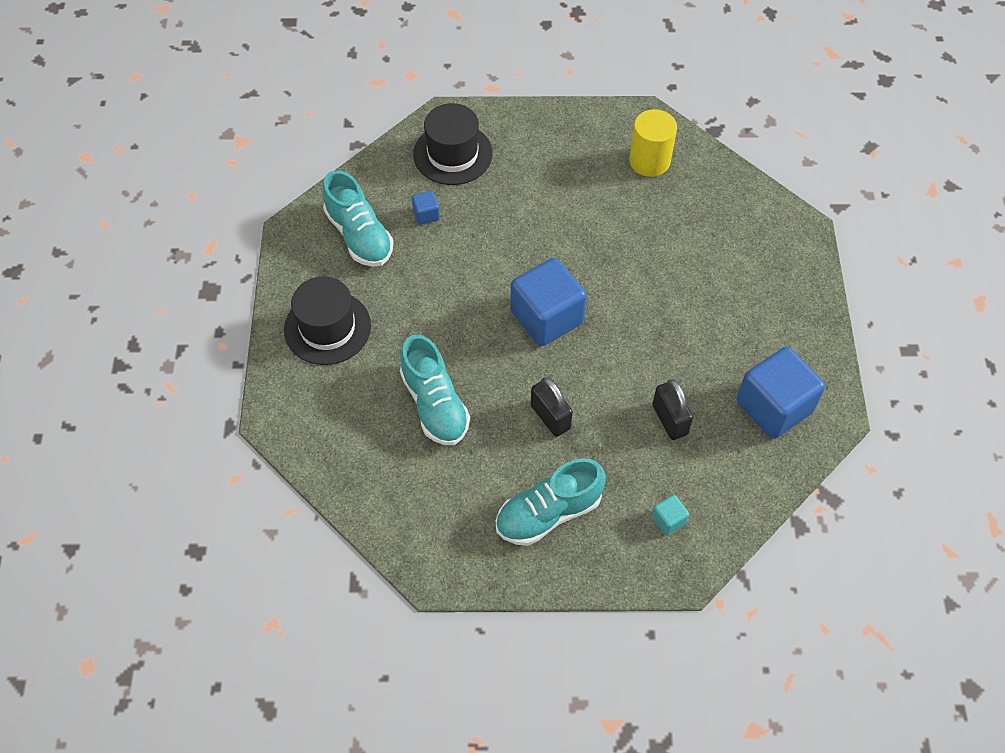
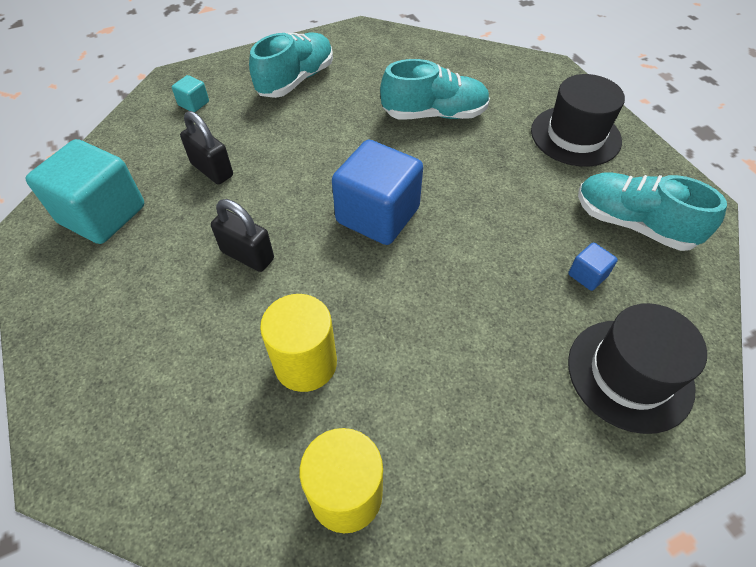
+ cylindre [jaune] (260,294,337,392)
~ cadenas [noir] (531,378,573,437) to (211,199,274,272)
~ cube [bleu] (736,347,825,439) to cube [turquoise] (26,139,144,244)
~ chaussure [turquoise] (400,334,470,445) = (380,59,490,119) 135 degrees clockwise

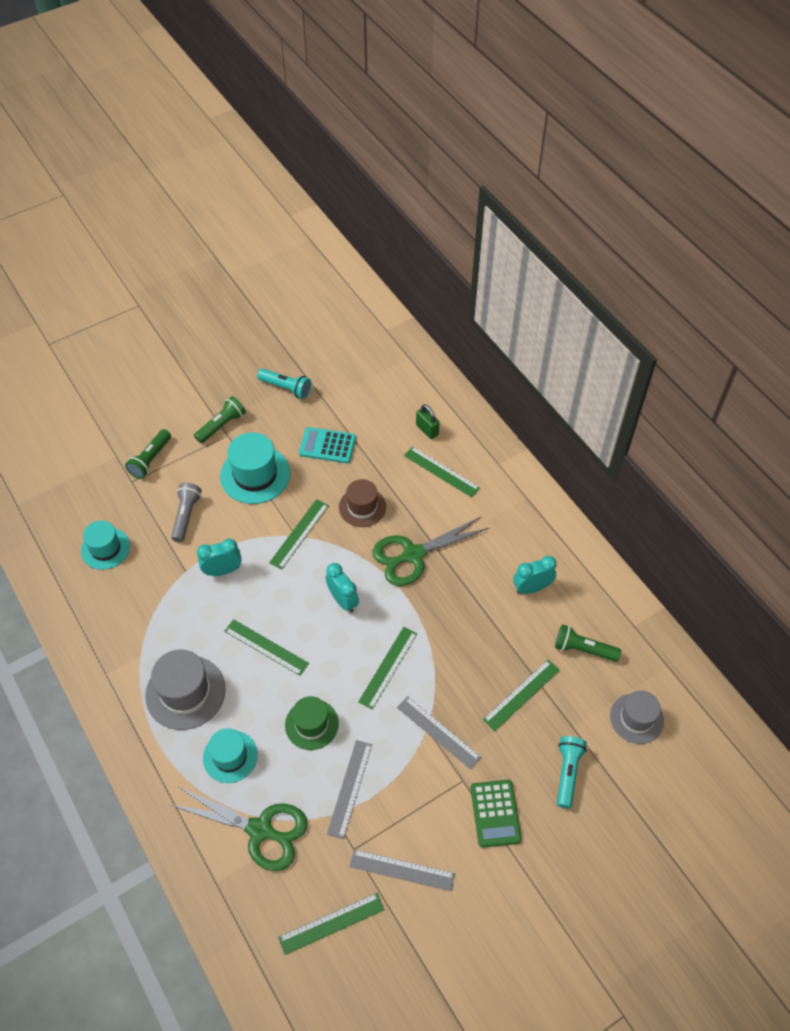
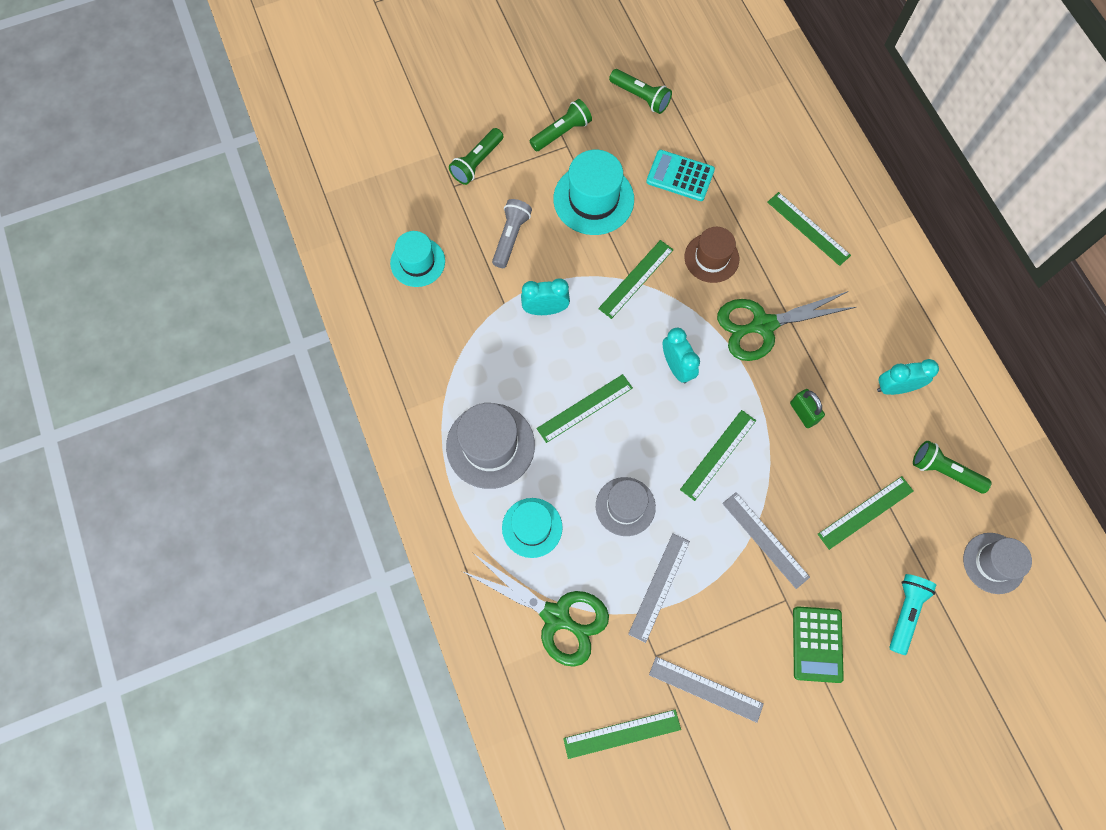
~ cadenas [vert] (416,404,440,439) to (790,389,825,428)
~ lampe de poche [turquoise] (257,369,312,399) to lampe de poche [vert] (609,69,672,114)
~ chapeau [vert] (285,696,339,750) to chapeau [gris] (596,477,656,536)
~ règle [vert] (224,619,309,676) = (536,374,633,443) 75 degrees counterclockwise

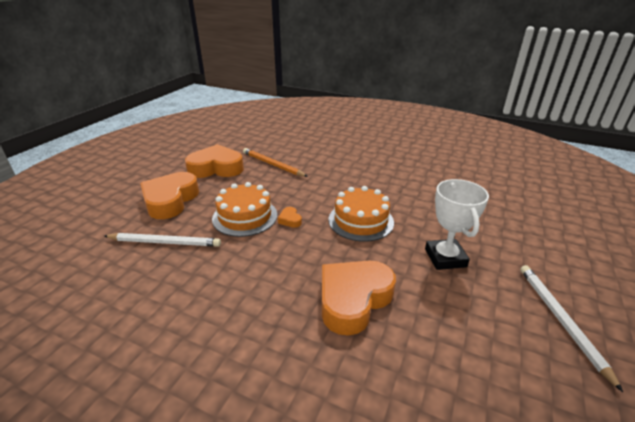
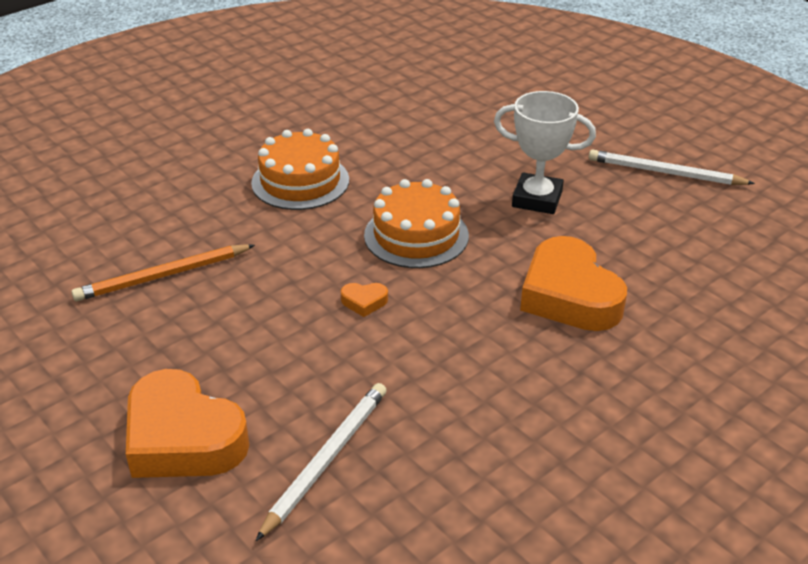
- cœur [orange] (185,144,244,178)
~ gâteau [orange] (212,182,277,237) to (251,129,349,210)

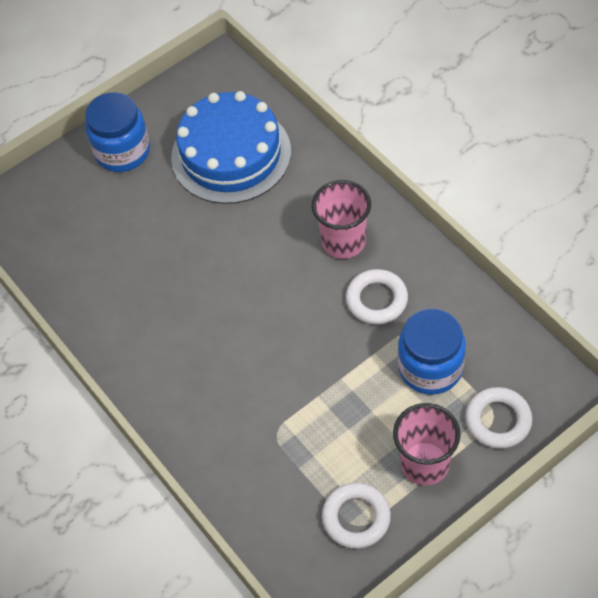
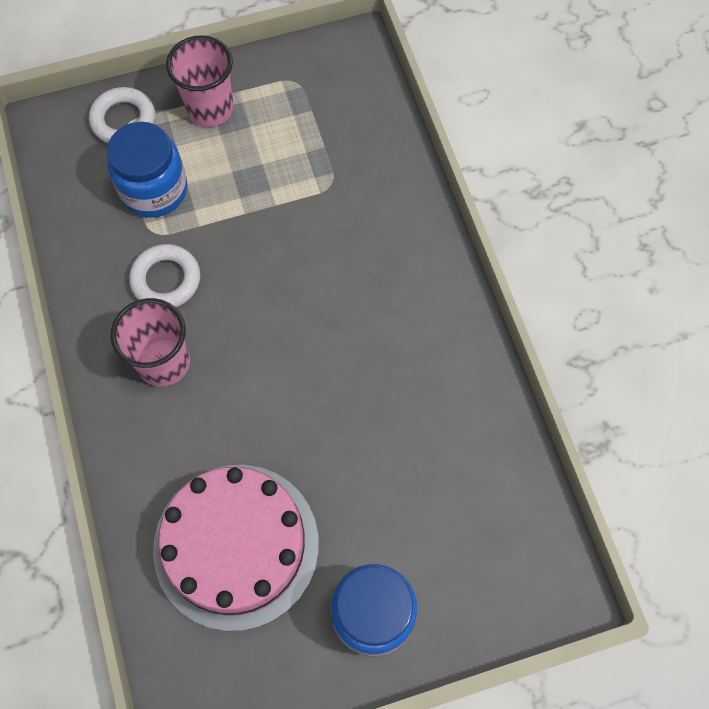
- anneau [blanc] (322,483,391,549)
~ gâteau [bleu] (171,91,291,204) to gâteau [rose] (153,465,319,631)

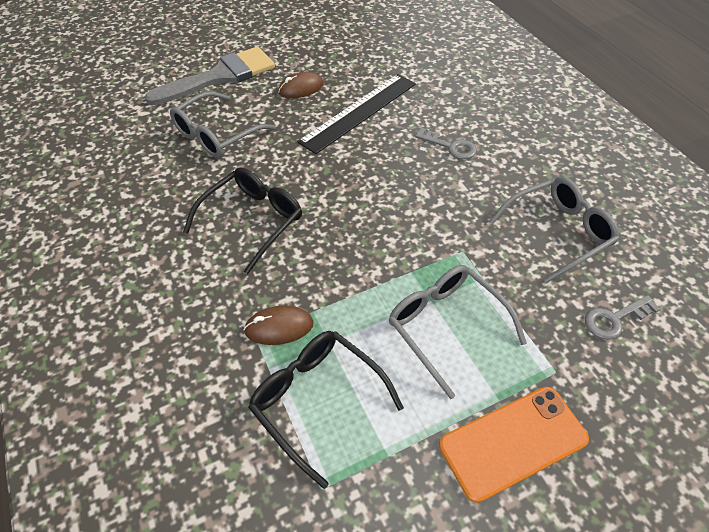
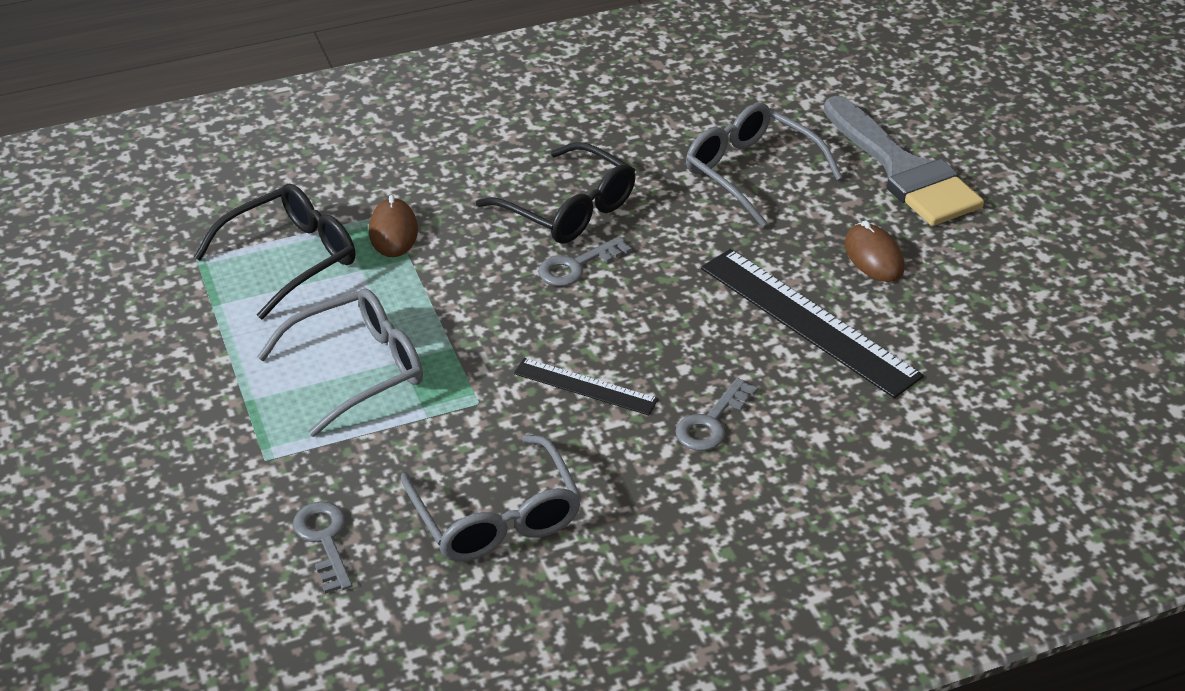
- téléphone [orange] (439,387,589,503)
+ règle [noir] (514,358,658,415)
+ clé [gris] (538,236,632,286)

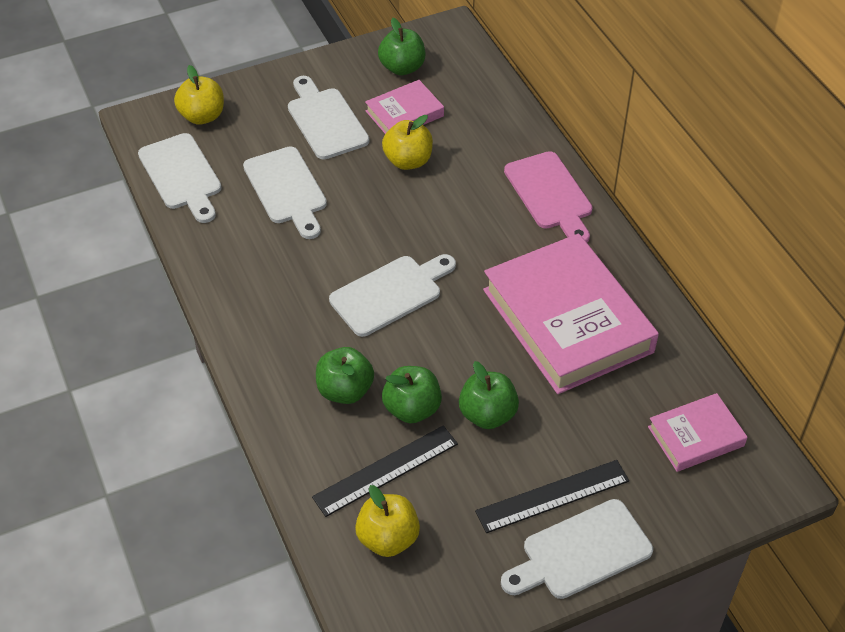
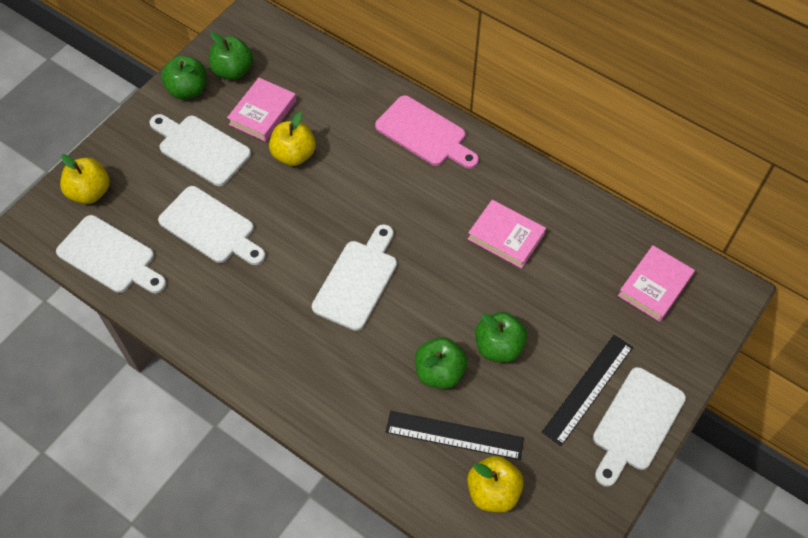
~ pomme [vert] (316,347,374,404) to (161,55,206,99)
~ règle [noir] (312,425,458,517) = (386,411,524,460) 75 degrees clockwise
~ livre [rose] (483,234,659,394) = (468,200,546,269) x0.49

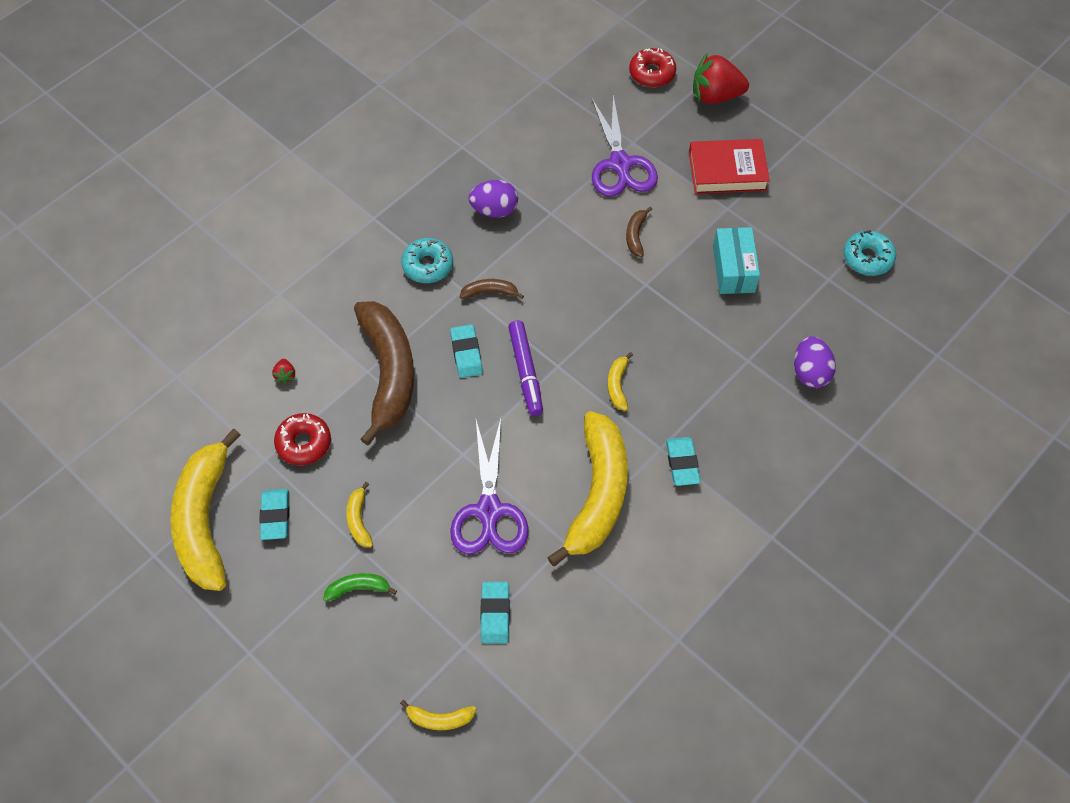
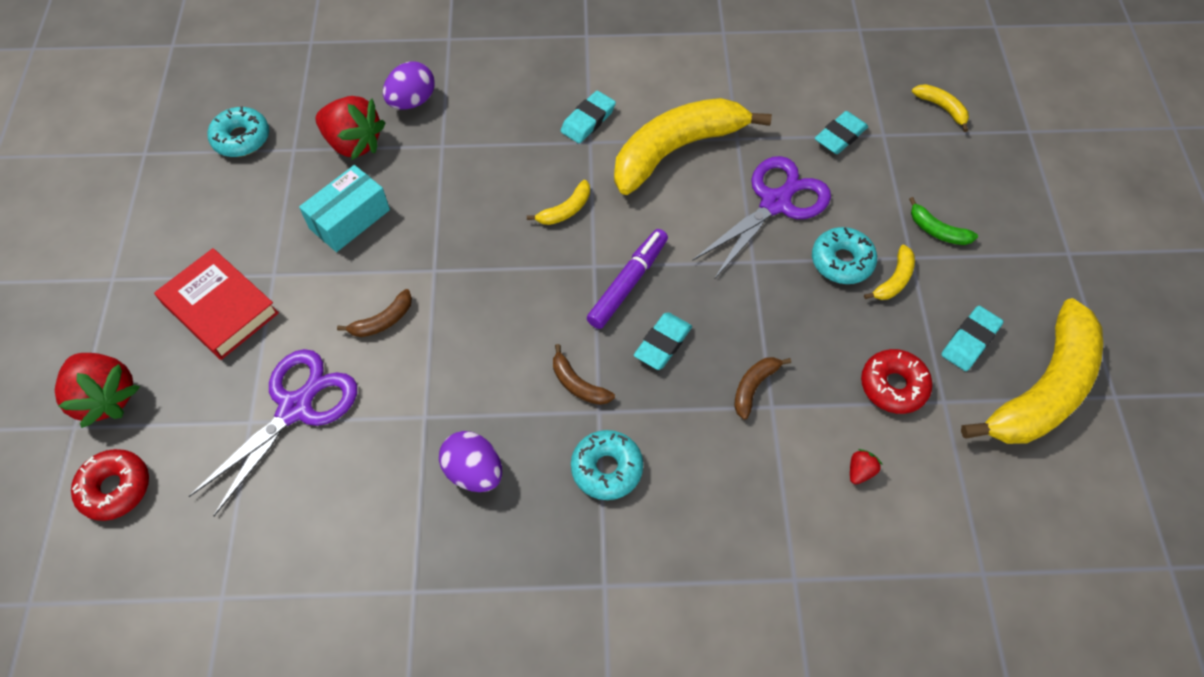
+ fraise [rouge] (316,96,385,160)
+ beignet [turquoise] (812,227,877,284)
~ banane [marron] (354,301,414,445) = (734,357,791,420) x0.41

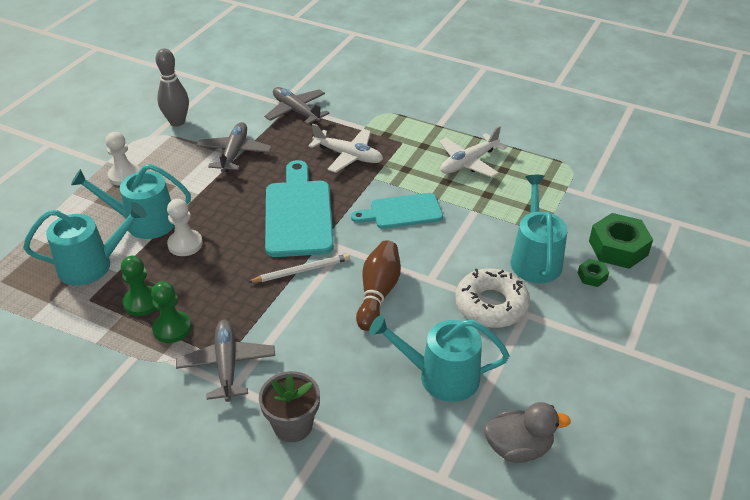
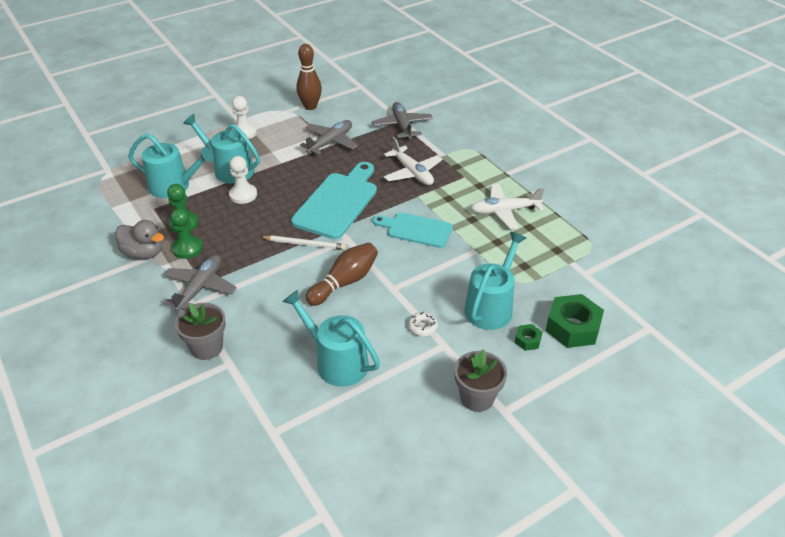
+ pot de fleurs [gris] (454,350,507,412)
~ canard [gris] (484,402,571,463) to (115,220,164,259)
~ quille [gris] (156,48,189,127) to quille [marron] (296,44,322,110)
~ beignet [blanc] (455,268,530,328) = (408,312,438,336) x0.45

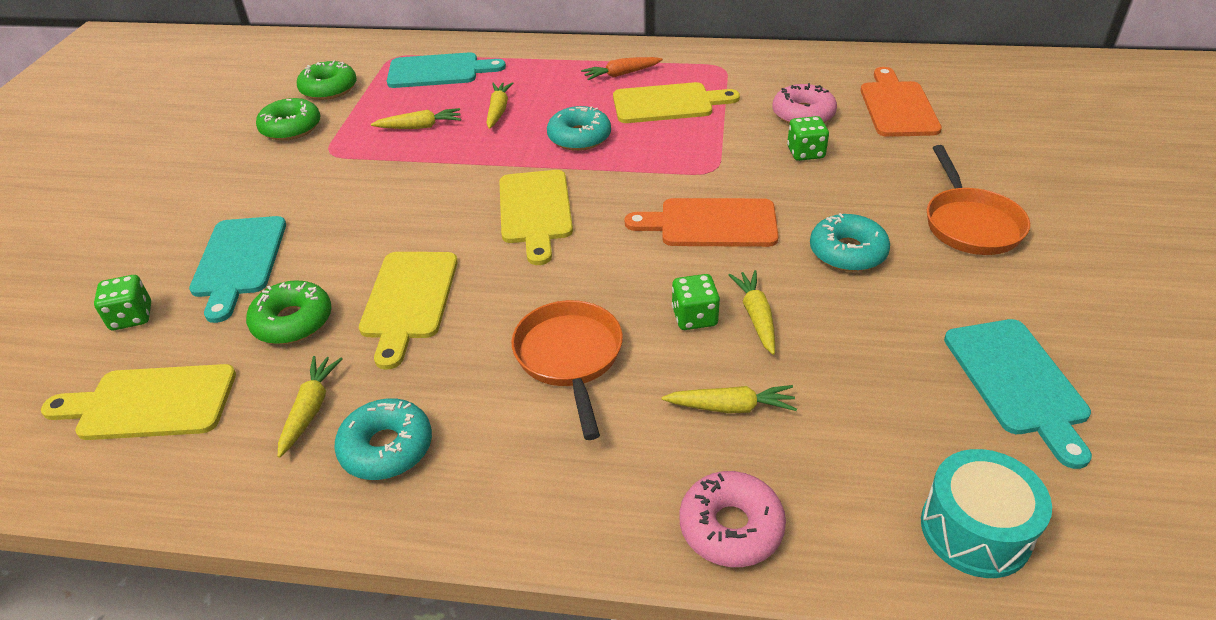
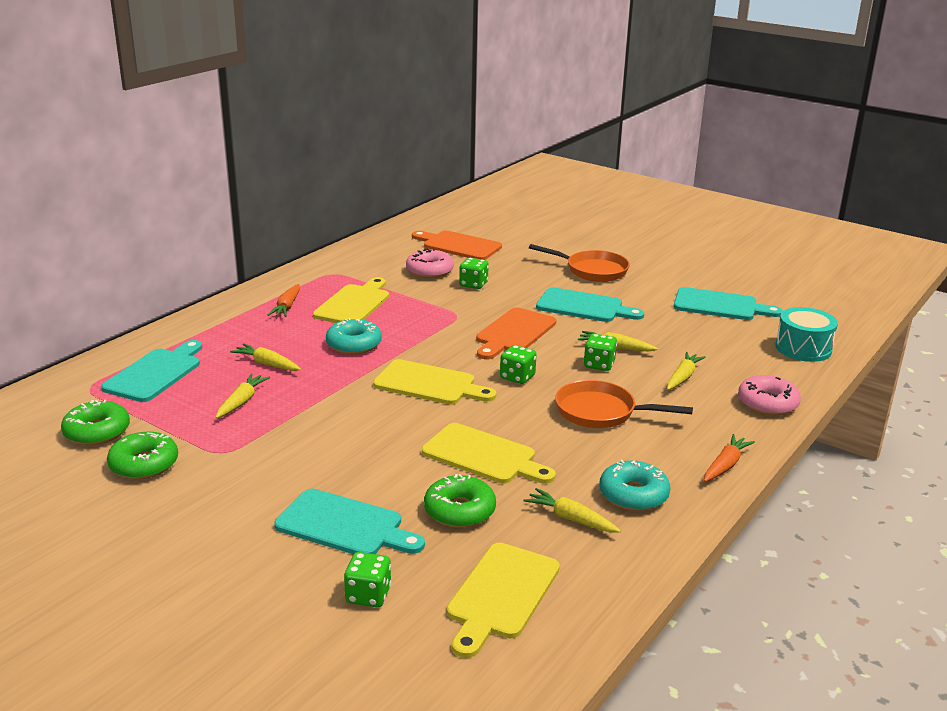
+ dé [vert] (500,345,537,384)
+ carotte [orange] (704,434,755,482)
~ beignet [turquoise] (810,213,890,272) to planche à découper [turquoise] (536,287,644,322)

